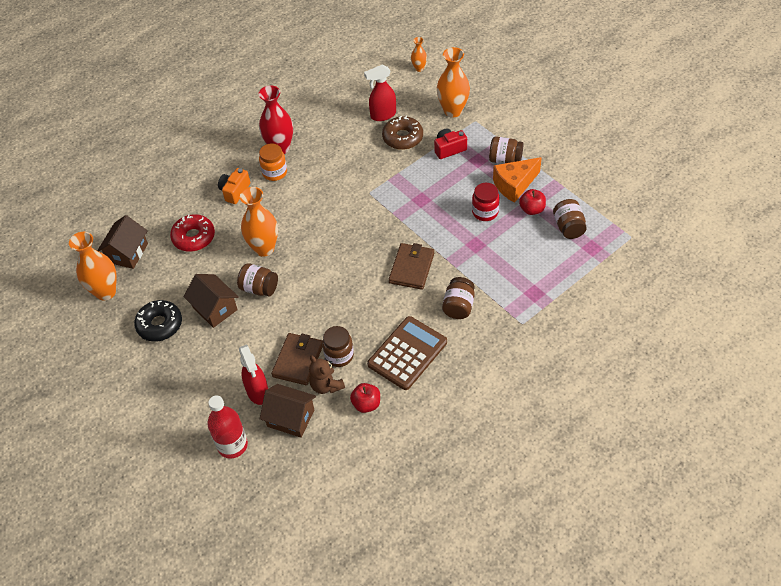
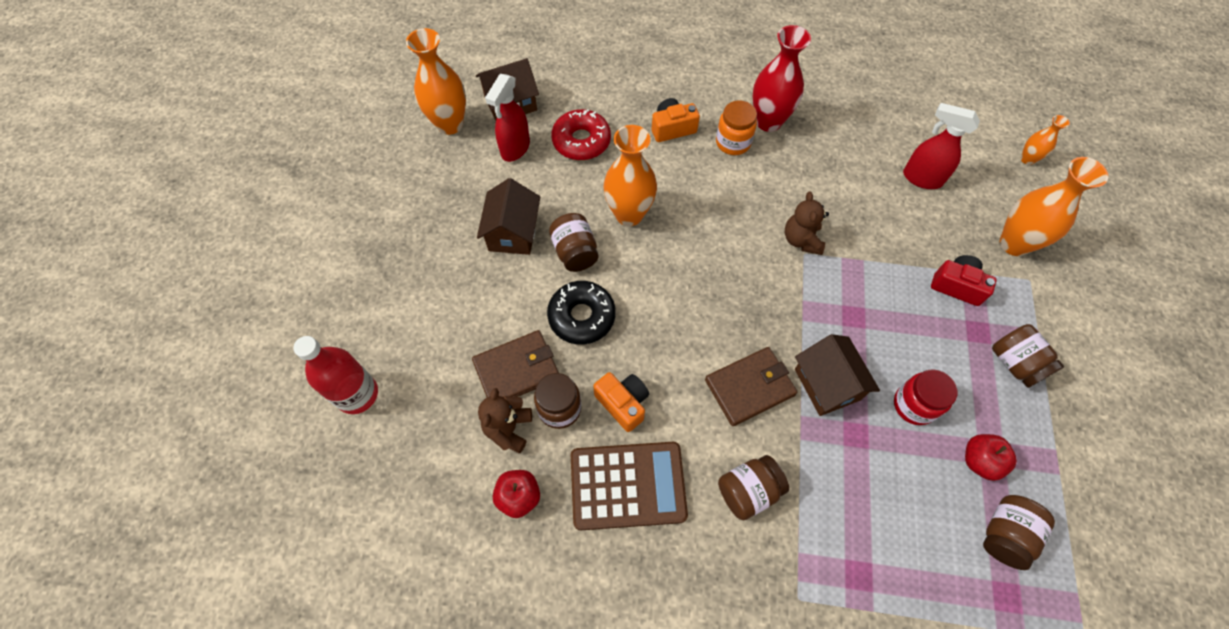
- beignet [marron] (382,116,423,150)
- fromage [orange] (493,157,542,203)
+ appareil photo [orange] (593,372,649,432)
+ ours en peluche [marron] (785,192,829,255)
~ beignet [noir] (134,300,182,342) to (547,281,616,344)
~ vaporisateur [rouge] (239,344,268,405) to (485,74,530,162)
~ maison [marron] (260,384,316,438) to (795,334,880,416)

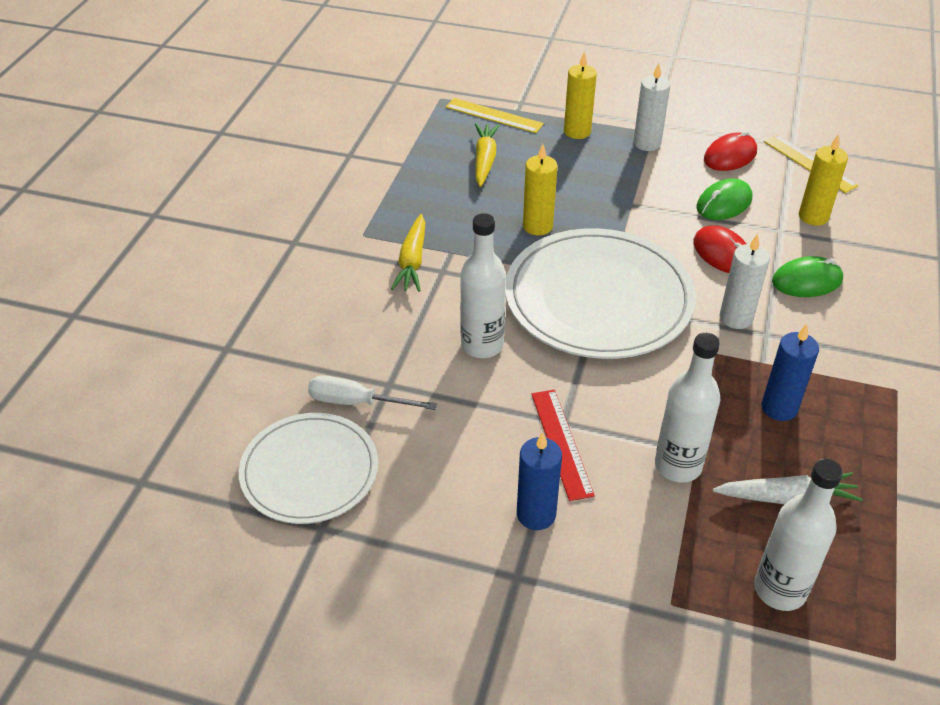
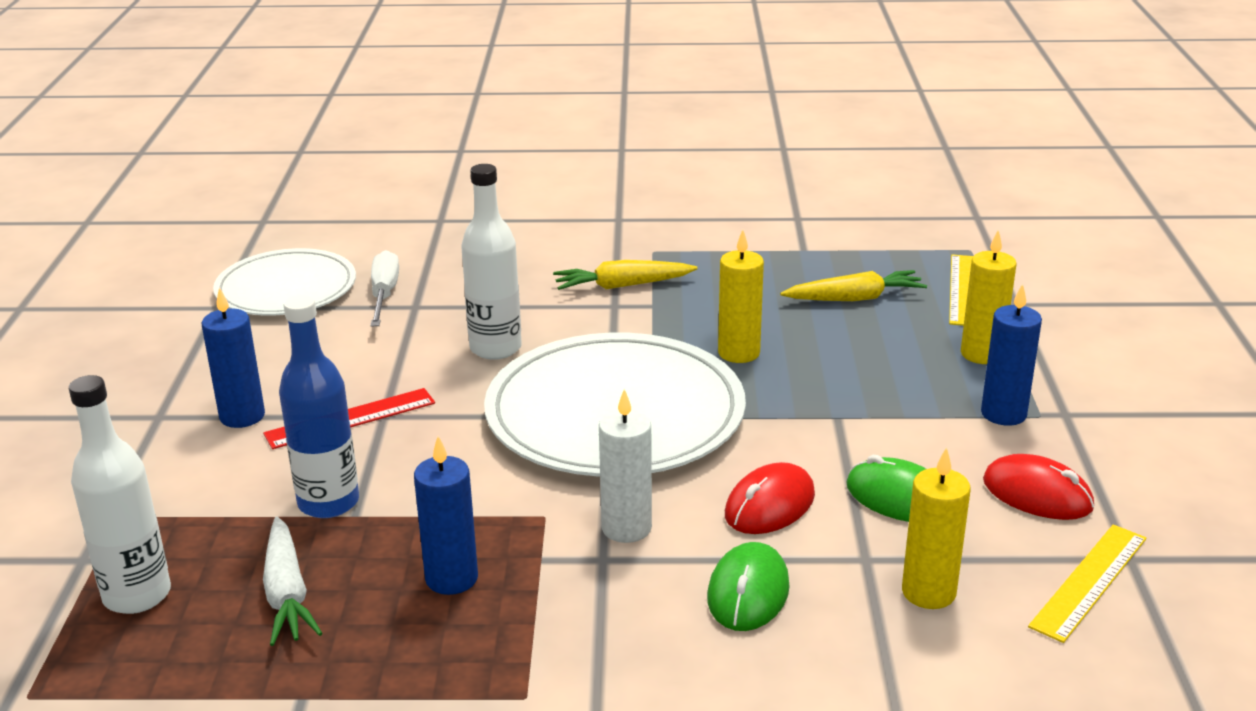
~ bougie [blanc] (634,63,670,151) to bougie [bleu] (981,284,1042,426)
~ bouteille [blanc] (655,333,720,483) to bouteille [bleu] (279,295,359,518)
~ souris [vert] (772,256,843,297) = (707,542,790,631) 45 degrees clockwise

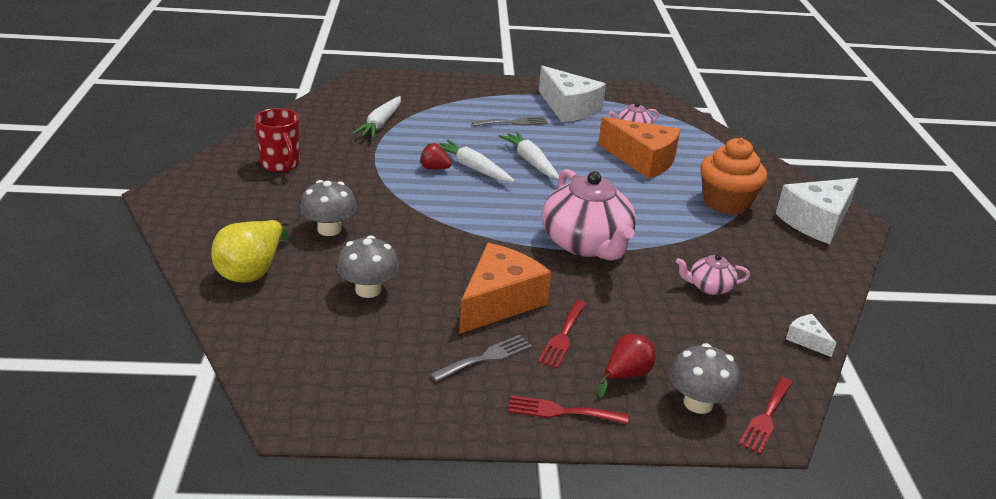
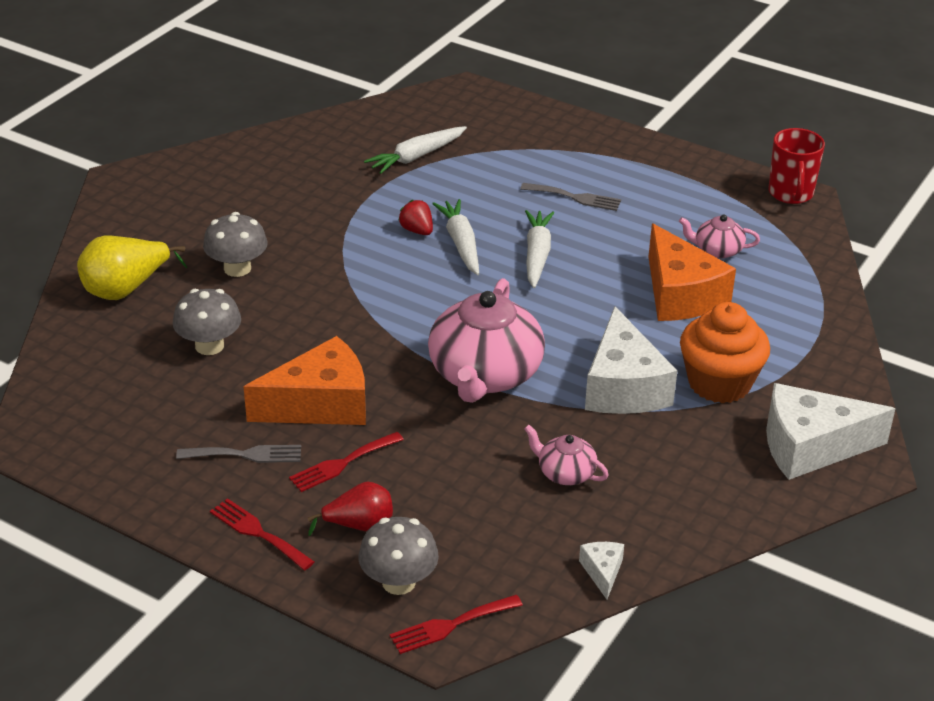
~ tasse [rouge] (255,108,300,172) to (768,128,825,204)
~ fromage [blanc] (539,66,606,122) to (585,306,677,414)

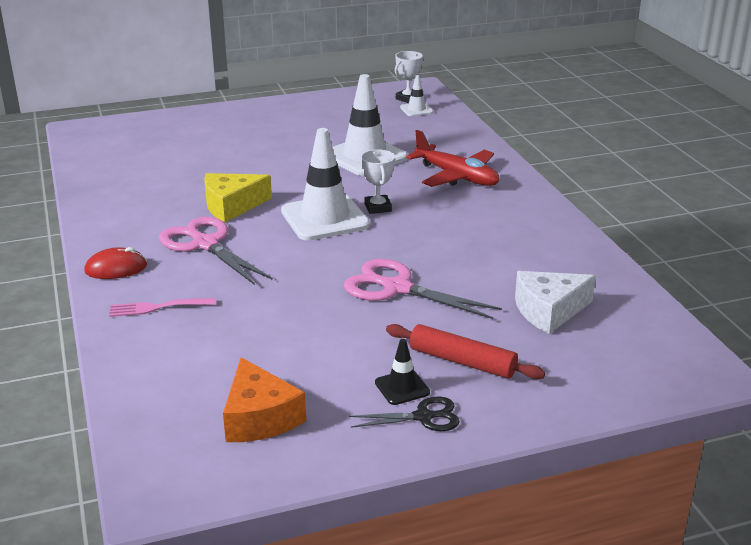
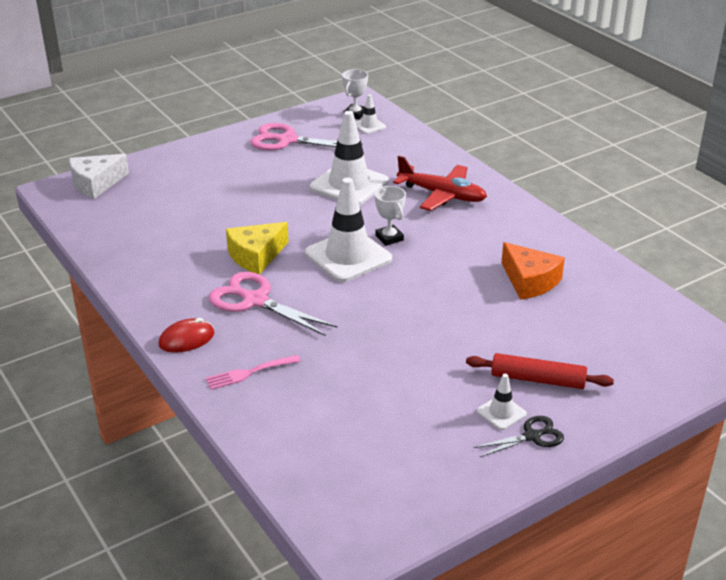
~ fromage [orange] (223,357,306,442) to (501,242,565,300)
~ ciseaux [rose] (344,259,502,319) to (250,123,362,150)
~ fromage [blanc] (515,271,596,334) to (69,154,129,199)
~ cône de chantier [noir] (375,339,430,405) to cône de chantier [blanc] (477,374,527,430)

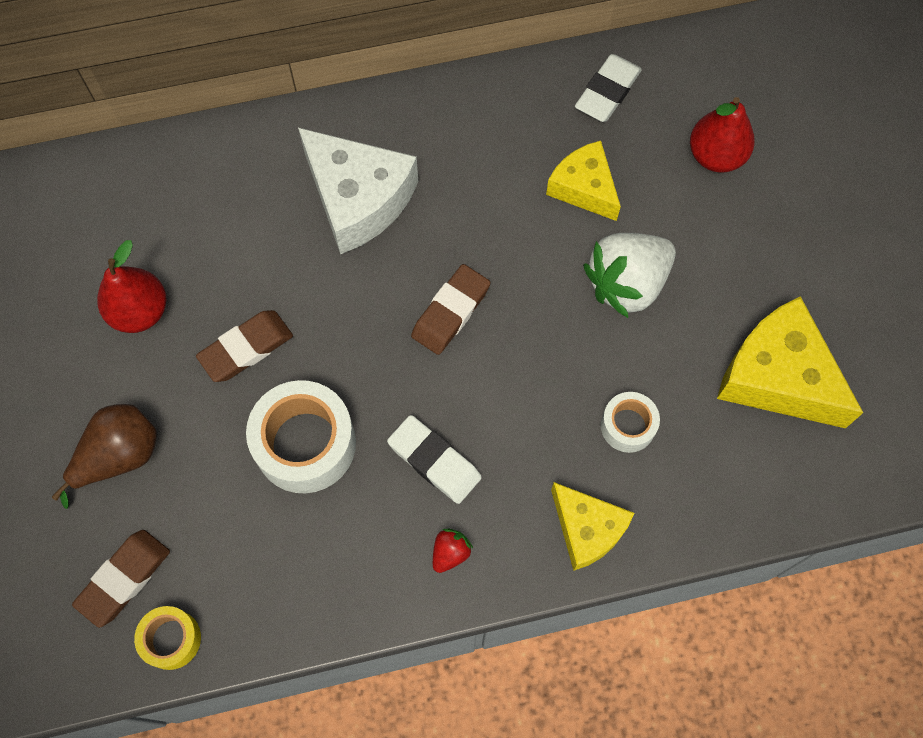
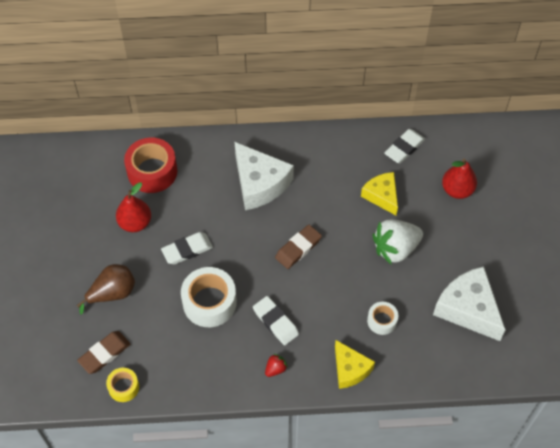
+ ruban adhésif [rouge] (124,137,177,193)
~ gomme [marron] (196,310,293,382) to gomme [blanc] (161,232,213,264)
~ fromage [jaune] (717,296,863,428) to fromage [blanc] (433,266,506,341)

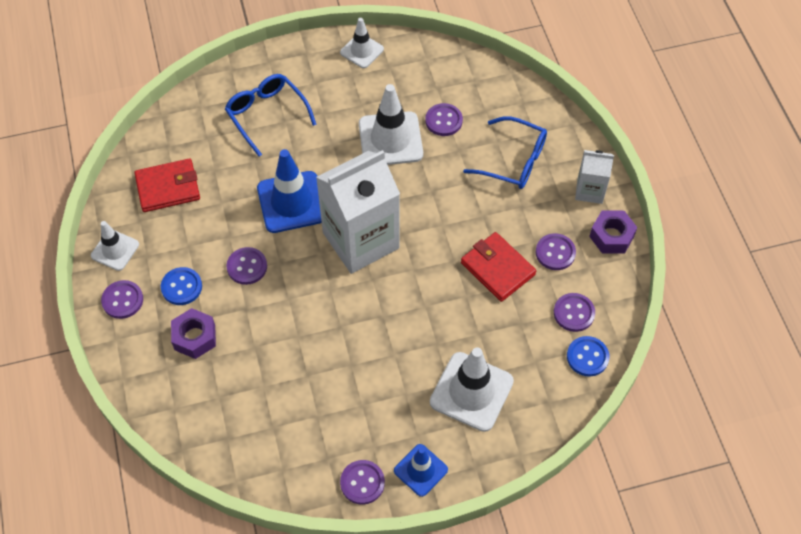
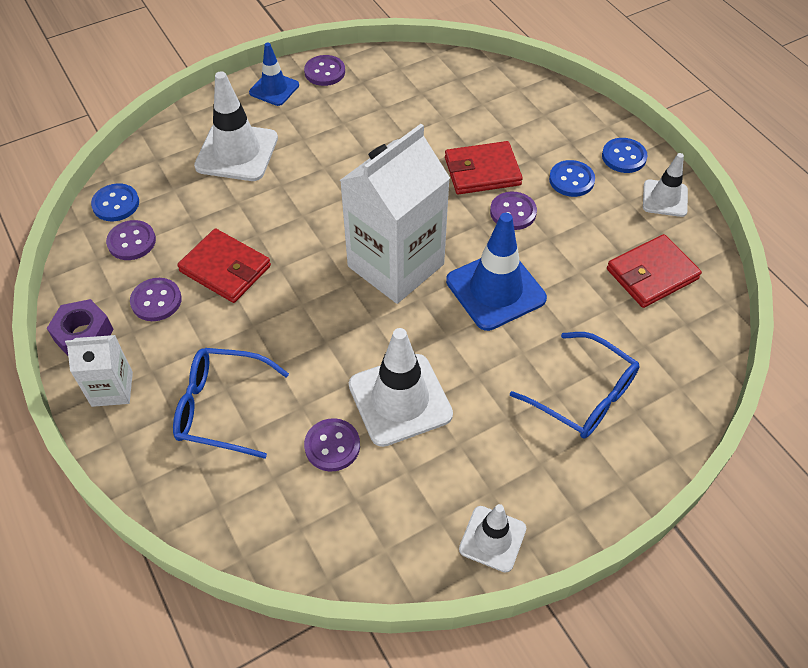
- écrou [violet] (171,308,216,359)
+ portefeuille [rouge] (445,141,523,194)
~ bouton [violet] (101,280,143,319) to bouton [bleu] (602,138,648,173)

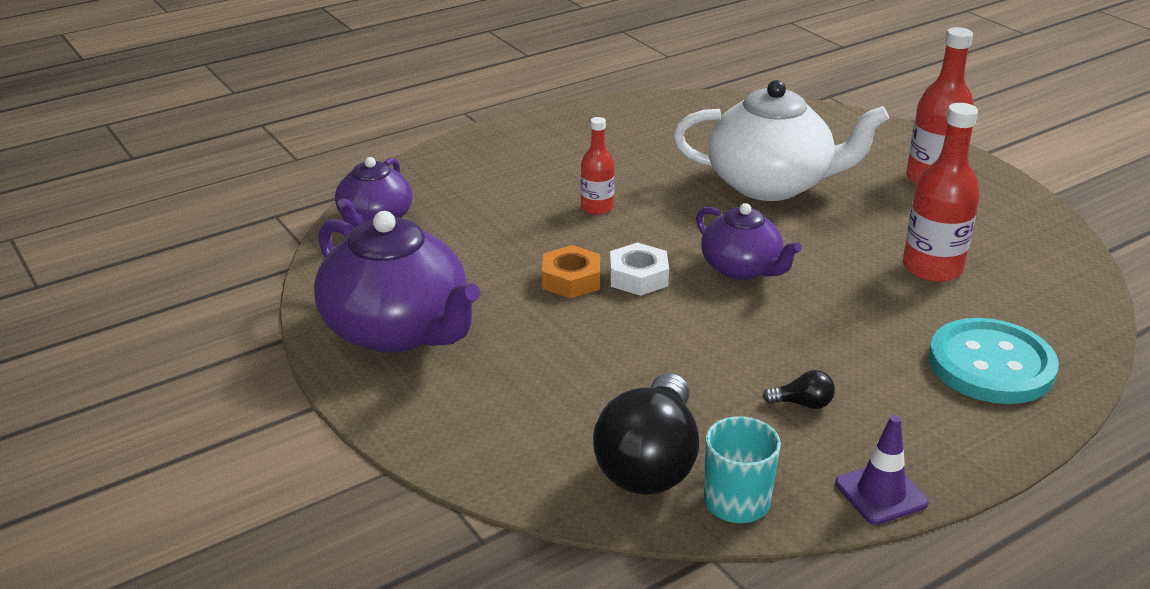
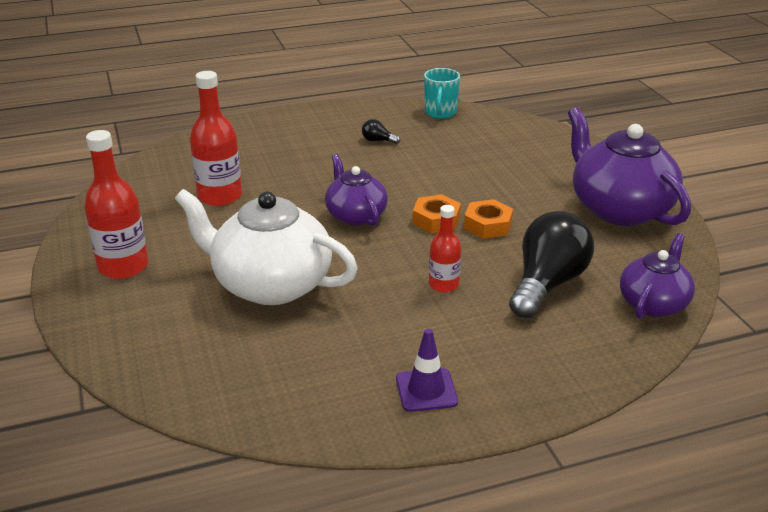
- bouton [turquoise] (928,318,1059,404)
~ ampoule [noir] (593,373,699,495) to (509,211,594,318)
~ cône de chantier [violet] (835,415,929,525) to (396,329,458,412)
~ écrou [blanc] (610,242,669,296) to écrou [orange] (412,194,461,233)

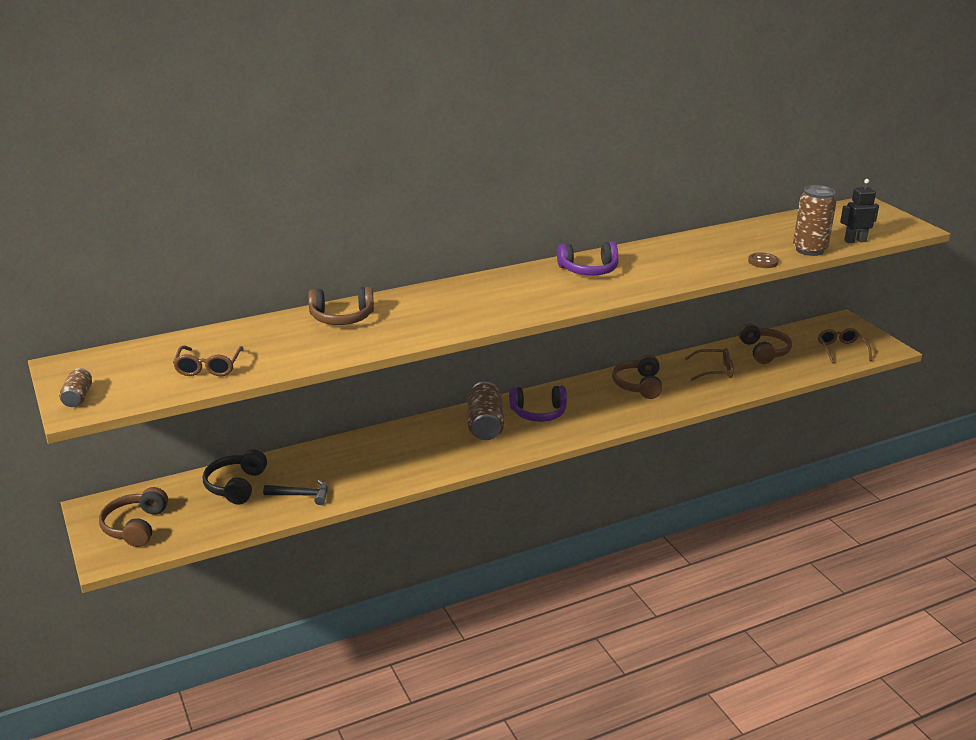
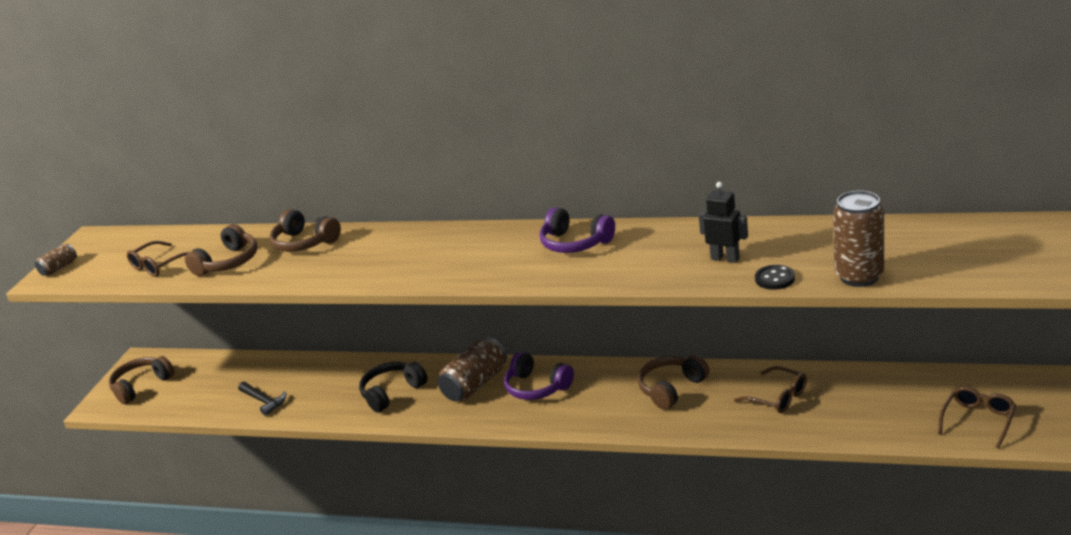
~ casque audio [noir] (203,449,267,504) to (359,362,428,413)
~ casque audio [marron] (739,323,792,364) to (185,224,258,276)
~ robot [noir] (840,179,879,243) to (698,182,748,263)
~ bouton [marron] (748,252,779,268) to bouton [noir] (755,265,795,290)

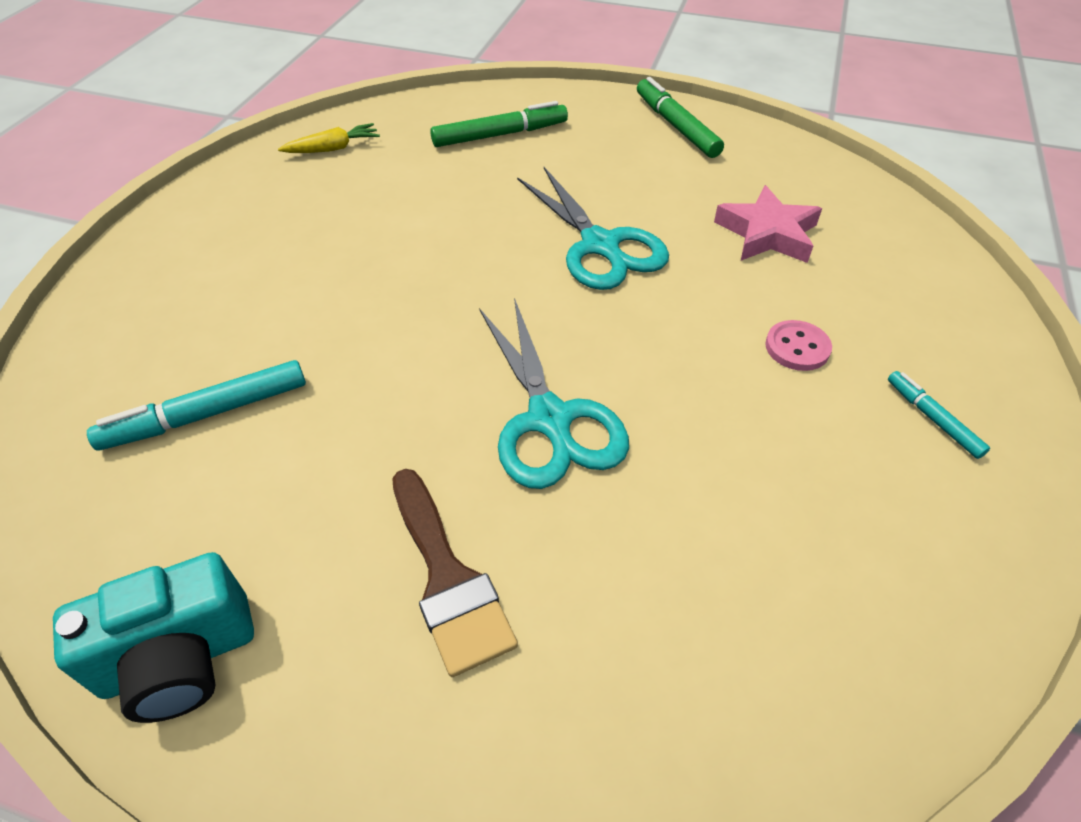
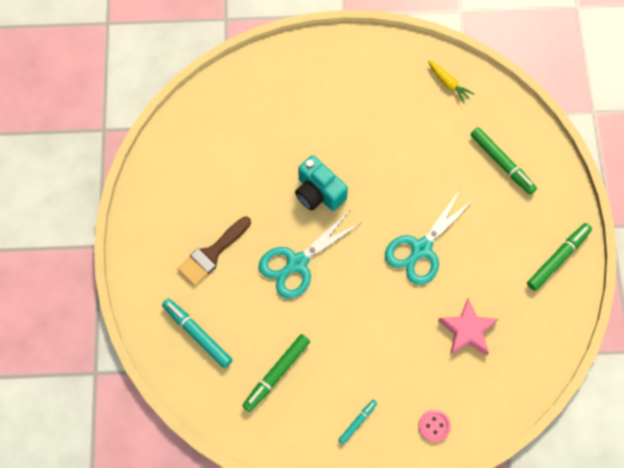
+ feutre [vert] (242,334,310,412)
~ appareil photo [turquoise] (53,552,254,723) to (295,155,348,211)
~ feutre [turquoise] (87,360,306,450) to (162,298,232,368)
~ bouton [rose] (765,320,832,371) to (419,410,451,442)

